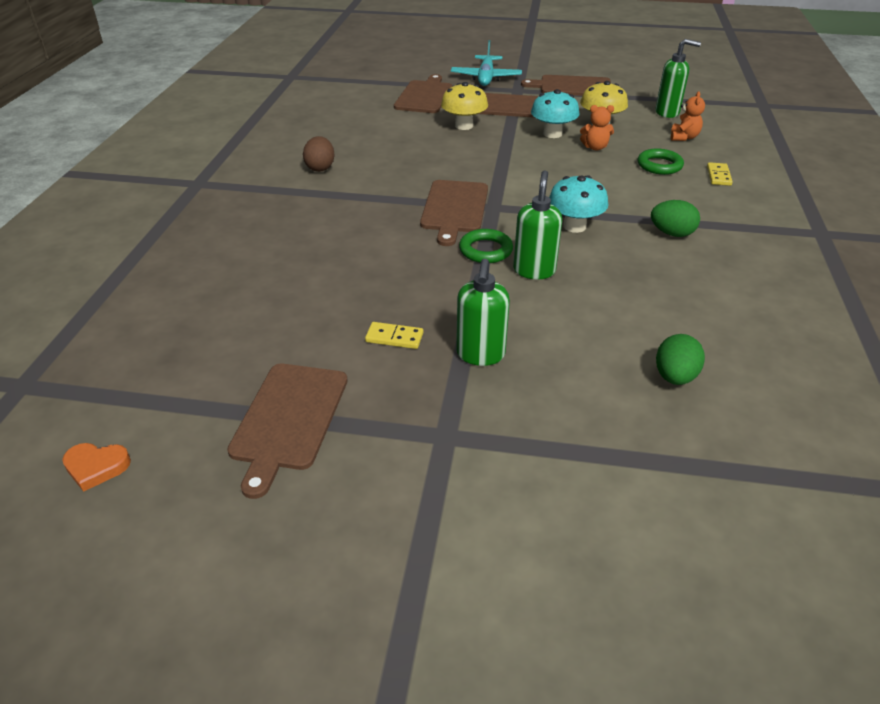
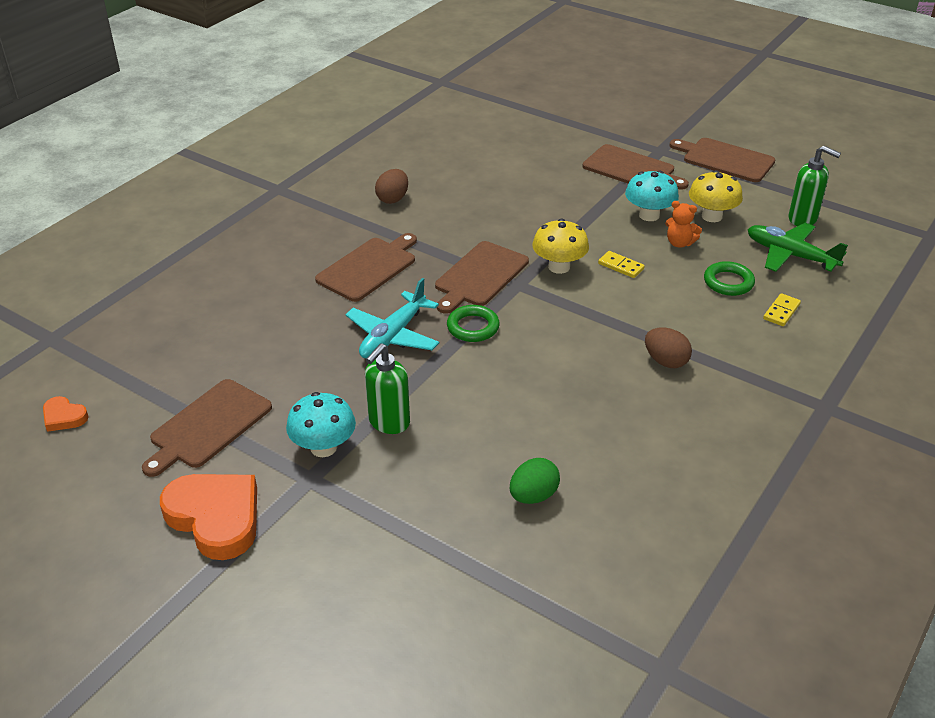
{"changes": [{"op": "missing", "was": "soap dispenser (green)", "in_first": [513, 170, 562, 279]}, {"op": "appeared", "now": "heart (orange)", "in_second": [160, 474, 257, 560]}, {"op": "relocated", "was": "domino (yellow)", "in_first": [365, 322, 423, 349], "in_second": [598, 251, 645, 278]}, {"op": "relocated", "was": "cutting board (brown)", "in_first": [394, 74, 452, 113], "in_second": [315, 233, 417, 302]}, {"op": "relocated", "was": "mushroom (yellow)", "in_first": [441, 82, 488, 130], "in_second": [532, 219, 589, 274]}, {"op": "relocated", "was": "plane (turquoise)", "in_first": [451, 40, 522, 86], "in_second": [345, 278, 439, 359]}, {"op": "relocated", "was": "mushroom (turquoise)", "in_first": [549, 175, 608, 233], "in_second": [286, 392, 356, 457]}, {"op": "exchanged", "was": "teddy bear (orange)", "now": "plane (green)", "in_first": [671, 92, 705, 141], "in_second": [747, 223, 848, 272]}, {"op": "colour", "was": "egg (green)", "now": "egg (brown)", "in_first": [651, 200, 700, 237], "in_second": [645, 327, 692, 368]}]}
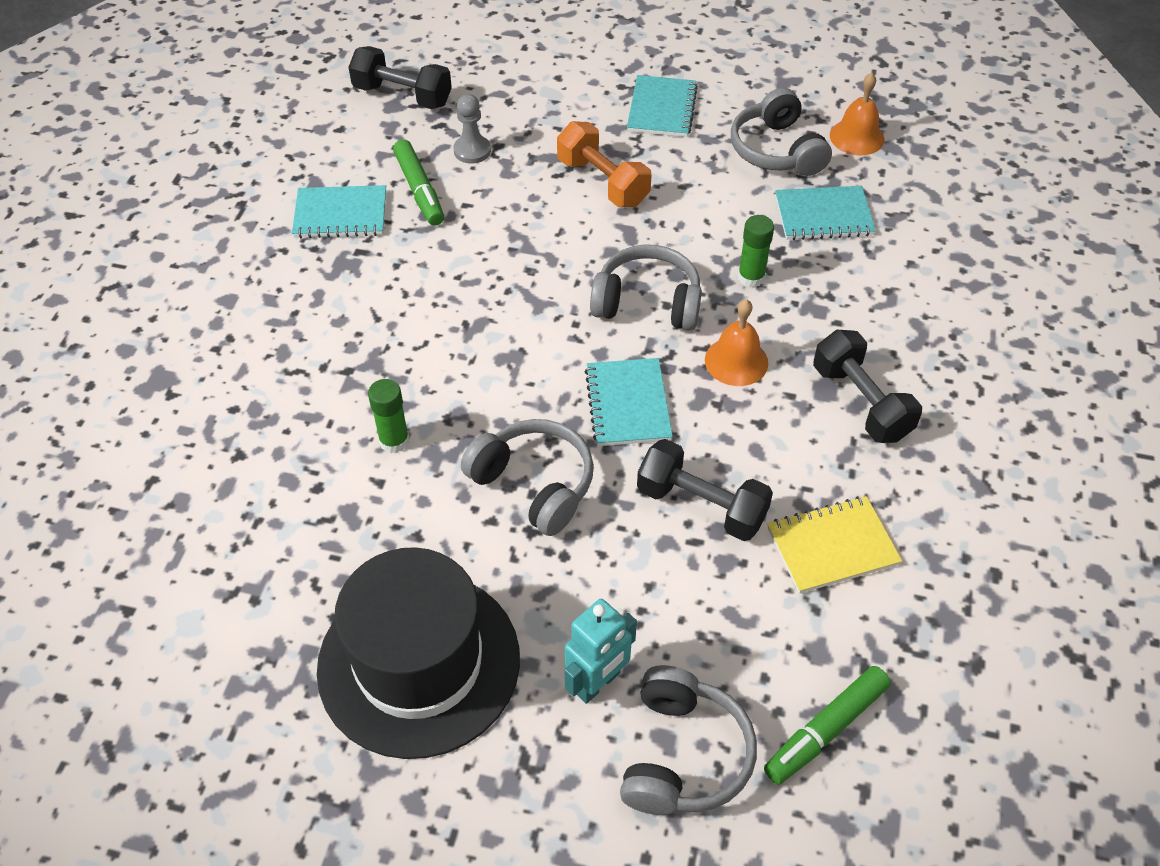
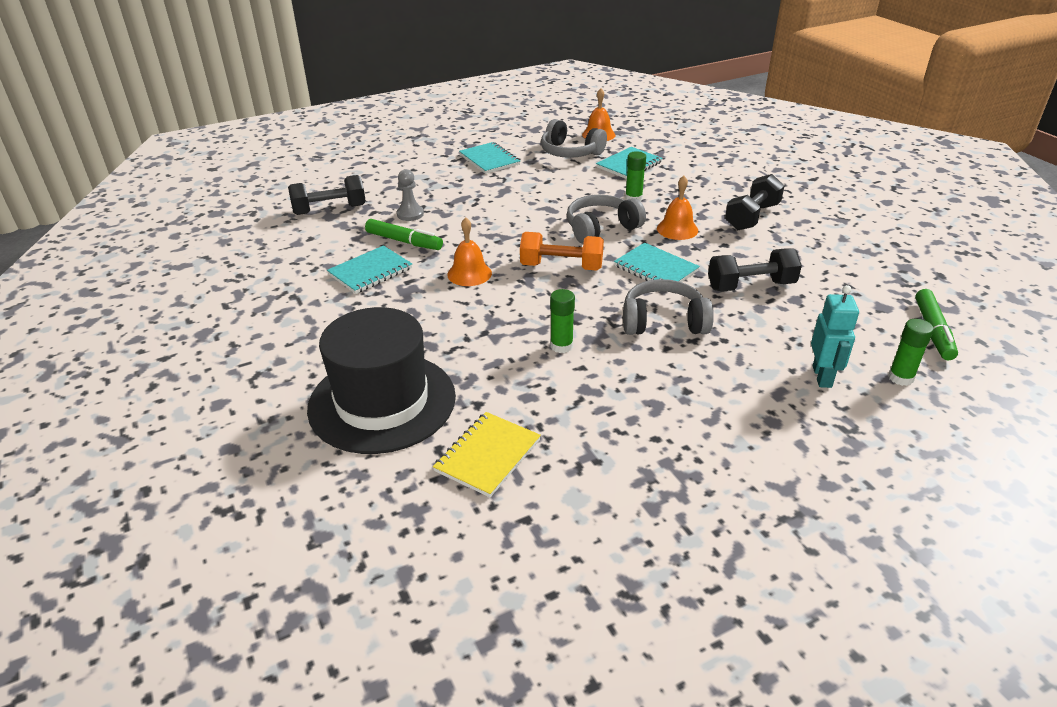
{"changes": [{"op": "appeared", "now": "bell (orange)", "in_second": [447, 217, 492, 286]}, {"op": "relocated", "was": "hat (black)", "in_first": [317, 547, 520, 759], "in_second": [307, 307, 456, 454]}, {"op": "relocated", "was": "dumbbell (orange)", "in_first": [557, 121, 652, 207], "in_second": [520, 232, 604, 271]}, {"op": "relocated", "was": "notebook (yellow)", "in_first": [767, 496, 902, 594], "in_second": [433, 412, 541, 497]}, {"op": "exchanged", "was": "headphones (grey)", "now": "glue stick (green)", "in_first": [620, 665, 757, 815], "in_second": [888, 319, 934, 386]}, {"op": "spun", "was": "dumbbell (black)", "in_first": [813, 329, 922, 443], "in_second": [725, 174, 784, 230], "clockwise": -75}]}
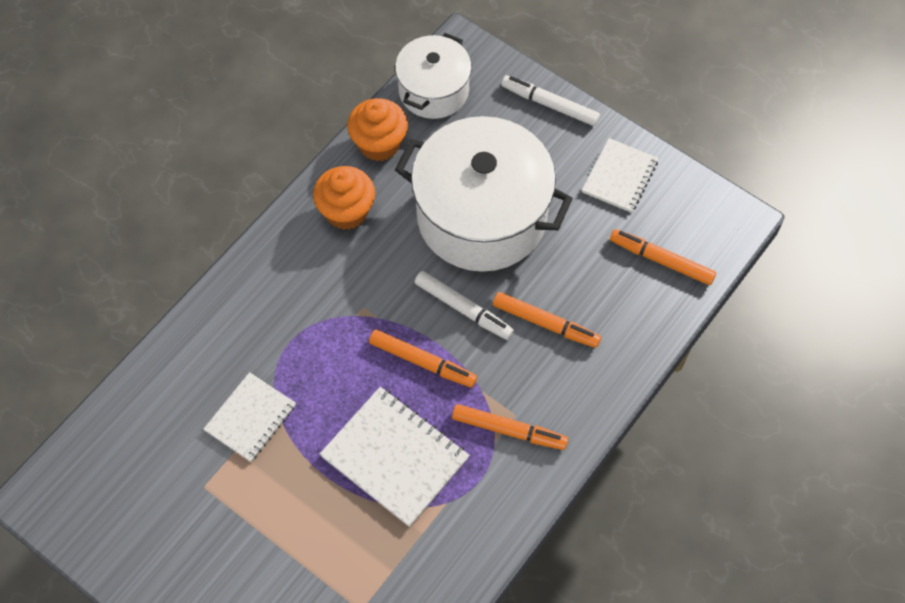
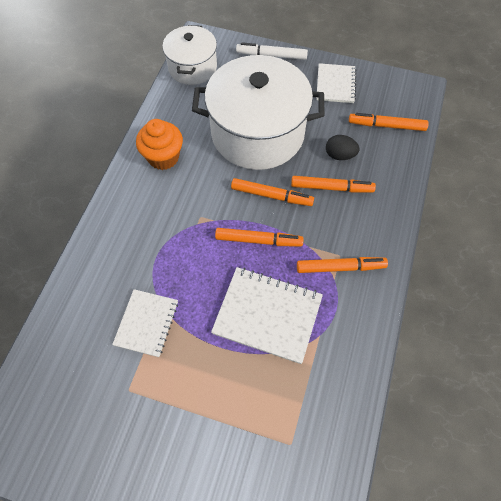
{"changes": [{"op": "missing", "was": "cupcake (orange)", "in_first": [347, 98, 408, 161]}, {"op": "appeared", "now": "egg (black)", "in_second": [326, 135, 359, 160]}, {"op": "colour", "was": "marker (white)", "now": "marker (orange)", "in_first": [415, 271, 514, 340], "in_second": [231, 178, 314, 206]}]}
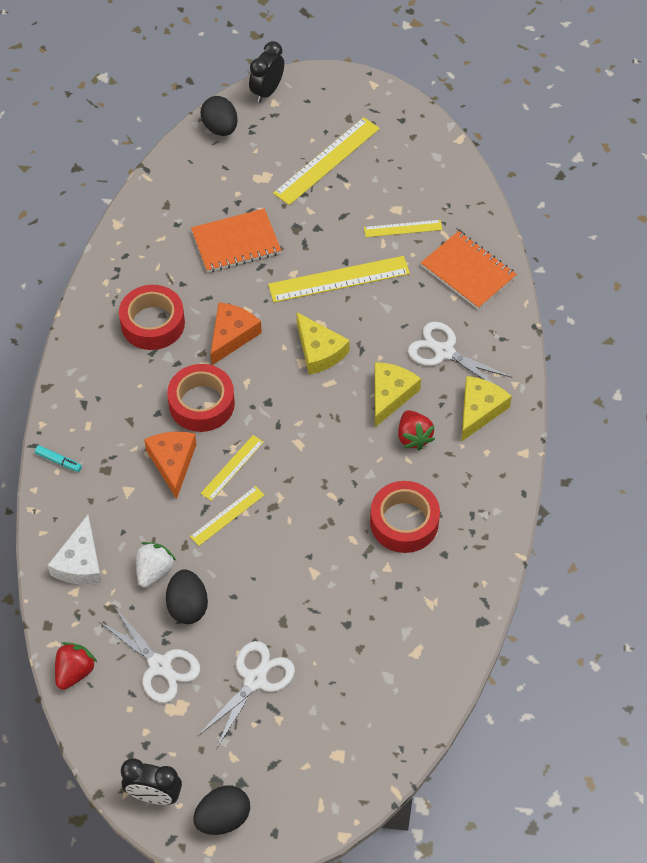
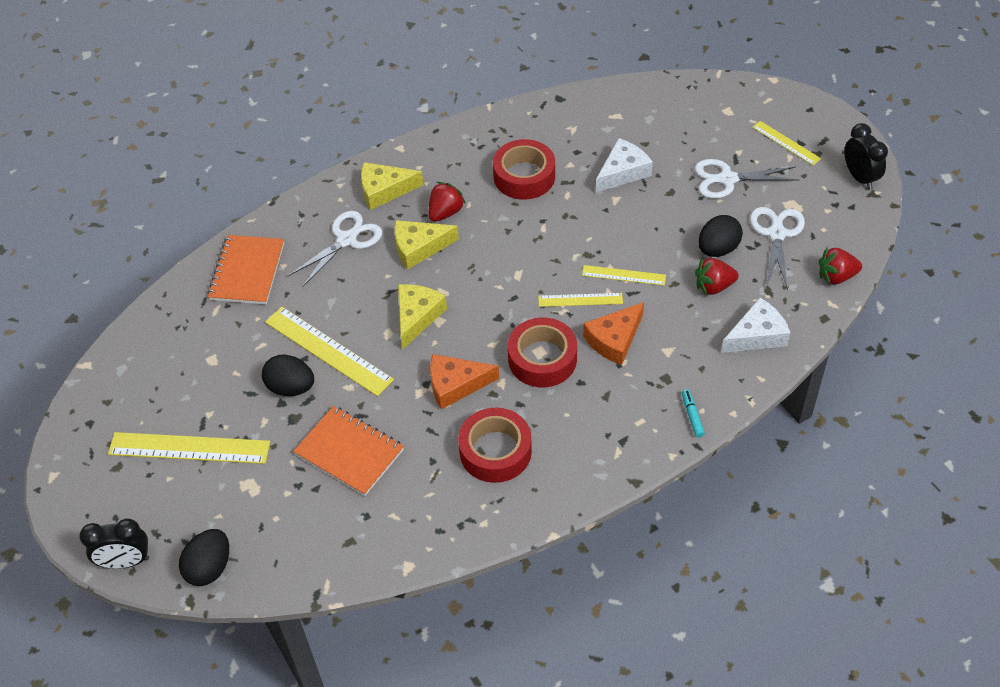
{"changes": [{"op": "appeared", "now": "cheese (white)", "in_second": [596, 138, 653, 192]}, {"op": "relocated", "was": "egg (black)", "in_first": [193, 785, 250, 835], "in_second": [262, 355, 314, 396]}, {"op": "relocated", "was": "ruler (yellow)", "in_first": [364, 220, 442, 237], "in_second": [752, 121, 821, 165]}, {"op": "colour", "was": "strawberry (white)", "now": "strawberry (red)", "in_first": [136, 542, 176, 588], "in_second": [695, 258, 739, 296]}, {"op": "spun", "was": "scissors (white)", "in_first": [408, 322, 512, 383], "in_second": [288, 211, 382, 287], "clockwise": -135}]}
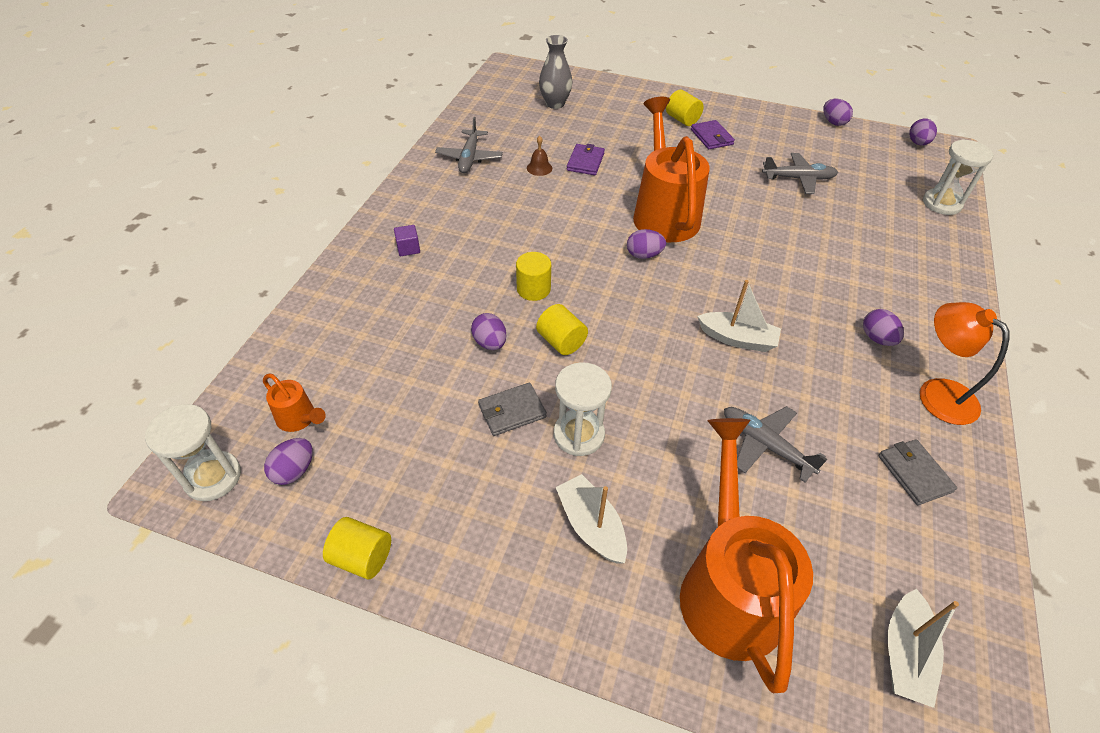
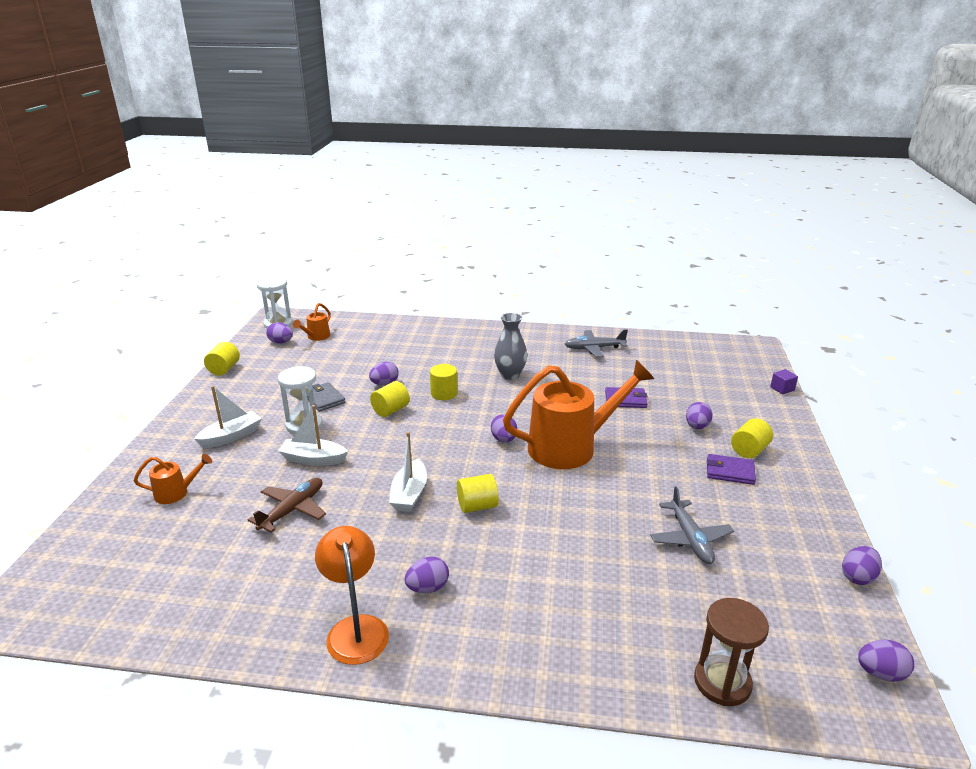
{"changes": [{"op": "missing", "was": "bell (brown)", "in_first": [527, 136, 552, 176]}, {"op": "missing", "was": "wallet (grey)", "in_first": [878, 439, 957, 505]}, {"op": "appeared", "now": "cylinder (yellow)", "in_second": [457, 474, 499, 513]}, {"op": "appeared", "now": "egg (purple)", "in_second": [686, 402, 713, 429]}, {"op": "relocated", "was": "cube (purple)", "in_first": [394, 225, 420, 256], "in_second": [770, 369, 798, 394]}, {"op": "relocated", "was": "vase (grey)", "in_first": [539, 35, 573, 109], "in_second": [494, 313, 527, 380]}, {"op": "relocated", "was": "boat (white)", "in_first": [888, 589, 959, 708], "in_second": [278, 405, 348, 466]}, {"op": "colour", "was": "plane (grey)", "now": "plane (brown)", "in_first": [724, 406, 827, 483], "in_second": [248, 478, 326, 533]}, {"op": "colour", "was": "hourglass (white)", "now": "hourglass (brown)", "in_first": [923, 139, 993, 215], "in_second": [694, 598, 769, 706]}, {"op": "spun", "was": "wallet (purple)", "in_first": [691, 120, 735, 149], "in_second": [707, 454, 756, 485], "clockwise": 45}, {"op": "spun", "was": "lamp (orange)", "in_first": [920, 302, 1009, 425], "in_second": [315, 526, 389, 665], "clockwise": -60}, {"op": "size", "was": "watering can (orange)", "in_first": [680, 418, 813, 693], "in_second": [134, 454, 212, 504], "ratio": 0.44}]}
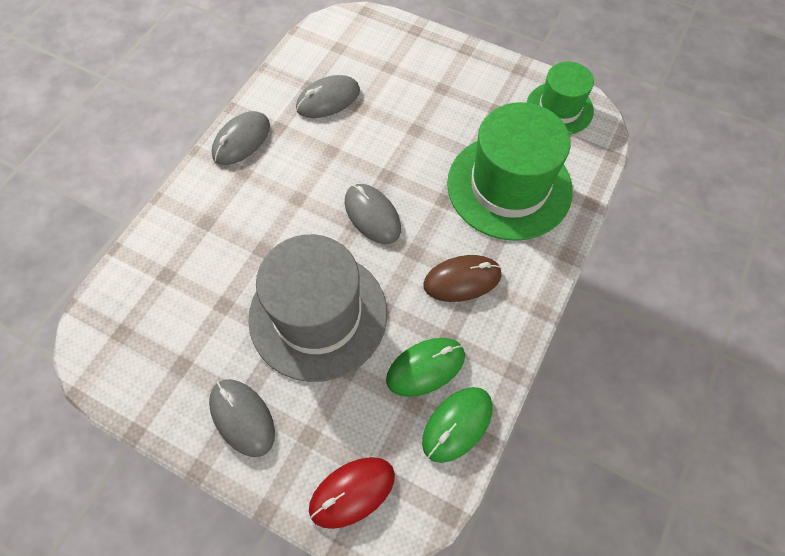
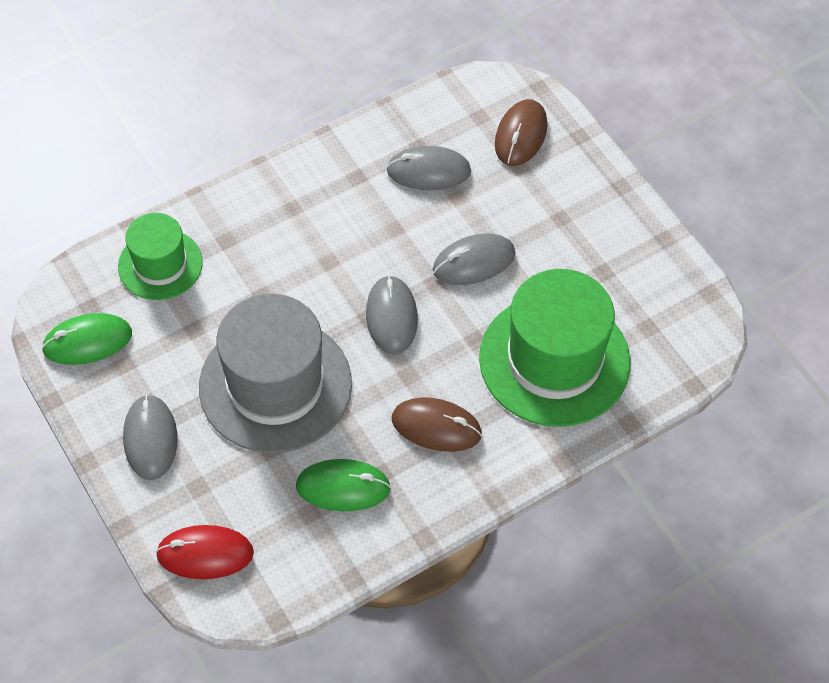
{"changes": [{"op": "appeared", "now": "mouse (brown)", "in_second": [495, 99, 547, 166]}, {"op": "relocated", "was": "mouse (grey)", "in_first": [211, 111, 270, 165], "in_second": [433, 233, 515, 285]}, {"op": "relocated", "was": "mouse (green)", "in_first": [422, 387, 493, 463], "in_second": [41, 313, 132, 365]}, {"op": "relocated", "was": "hat (green)", "in_first": [526, 62, 594, 135], "in_second": [118, 213, 203, 300]}]}
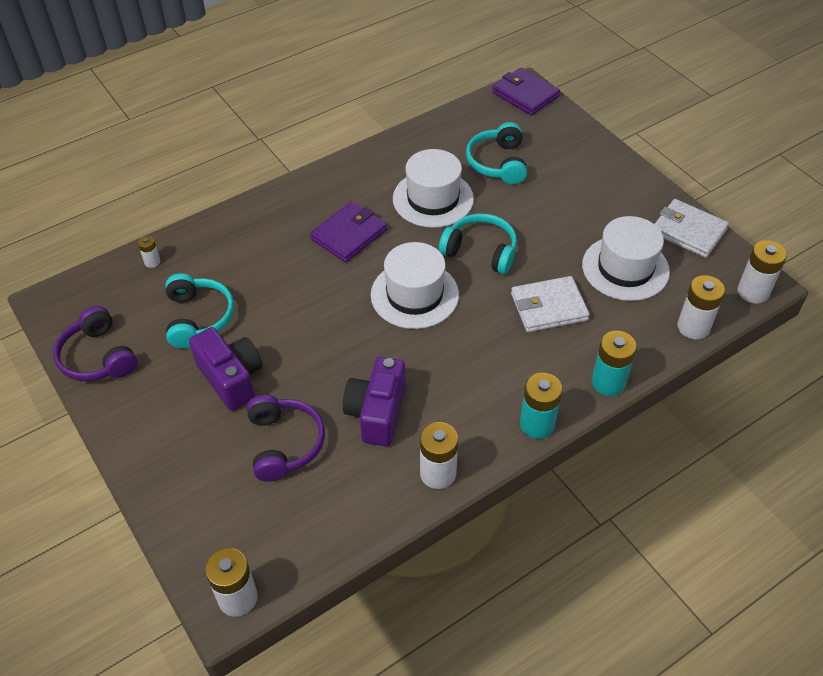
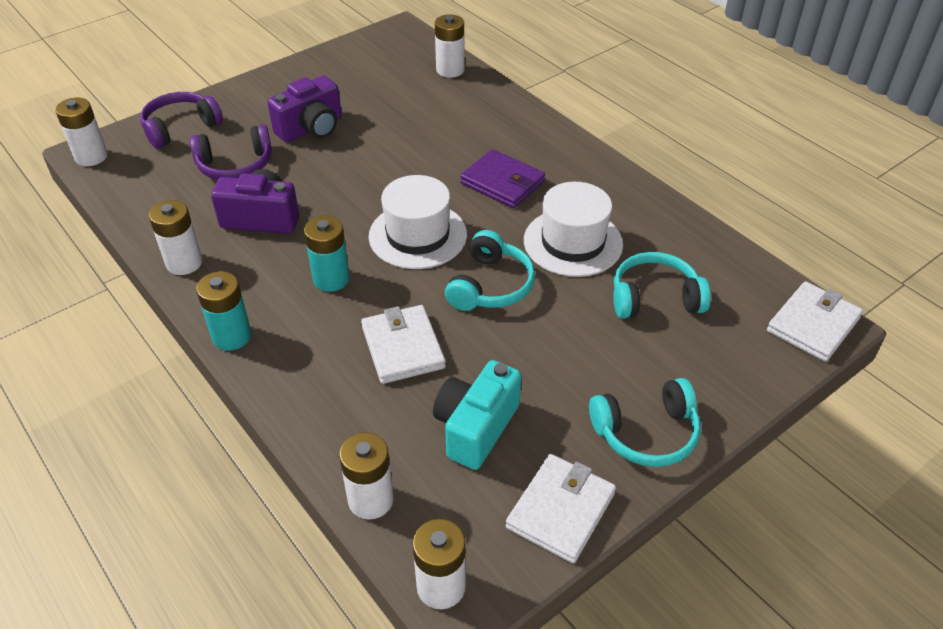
{"changes": [{"op": "relocated", "was": "headphones (purple)", "in_first": [53, 306, 137, 381], "in_second": [140, 92, 223, 149]}, {"op": "relocated", "was": "headphones (turquoise)", "in_first": [165, 273, 234, 348], "in_second": [589, 378, 701, 467]}, {"op": "relocated", "was": "battery (turquoise)", "in_first": [591, 331, 637, 396], "in_second": [304, 216, 350, 292]}, {"op": "exchanged", "was": "hat (white)", "now": "camera (turquoise)", "in_first": [582, 216, 670, 301], "in_second": [433, 360, 521, 470]}, {"op": "colour", "was": "wallet (purple)", "now": "wallet (white)", "in_first": [492, 68, 560, 116], "in_second": [767, 281, 863, 362]}, {"op": "size", "was": "battery (white)", "in_first": [138, 236, 161, 268], "in_second": [435, 14, 465, 78], "ratio": 1.9}]}
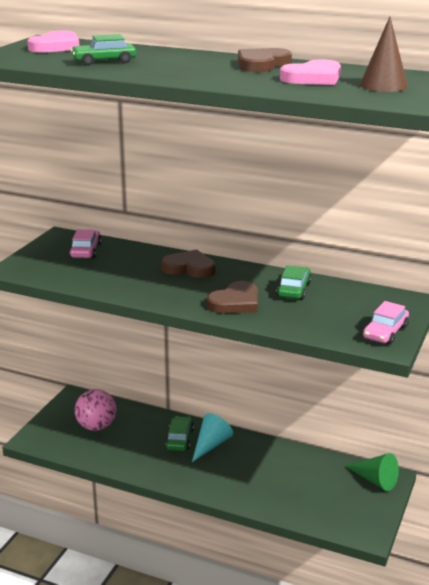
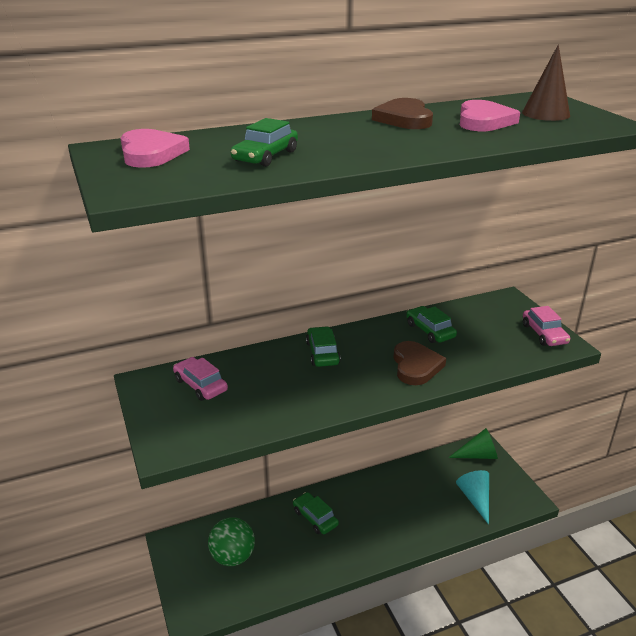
{"changes": [{"op": "relocated", "was": "cone (turquoise)", "in_first": [192, 413, 233, 462], "in_second": [456, 470, 489, 525]}, {"op": "exchanged", "was": "heart (brown)", "now": "car (green)", "in_first": [161, 249, 216, 278], "in_second": [306, 326, 341, 367]}, {"op": "colour", "was": "ball (pink)", "now": "ball (green)", "in_first": [75, 389, 116, 431], "in_second": [208, 517, 255, 566]}]}
